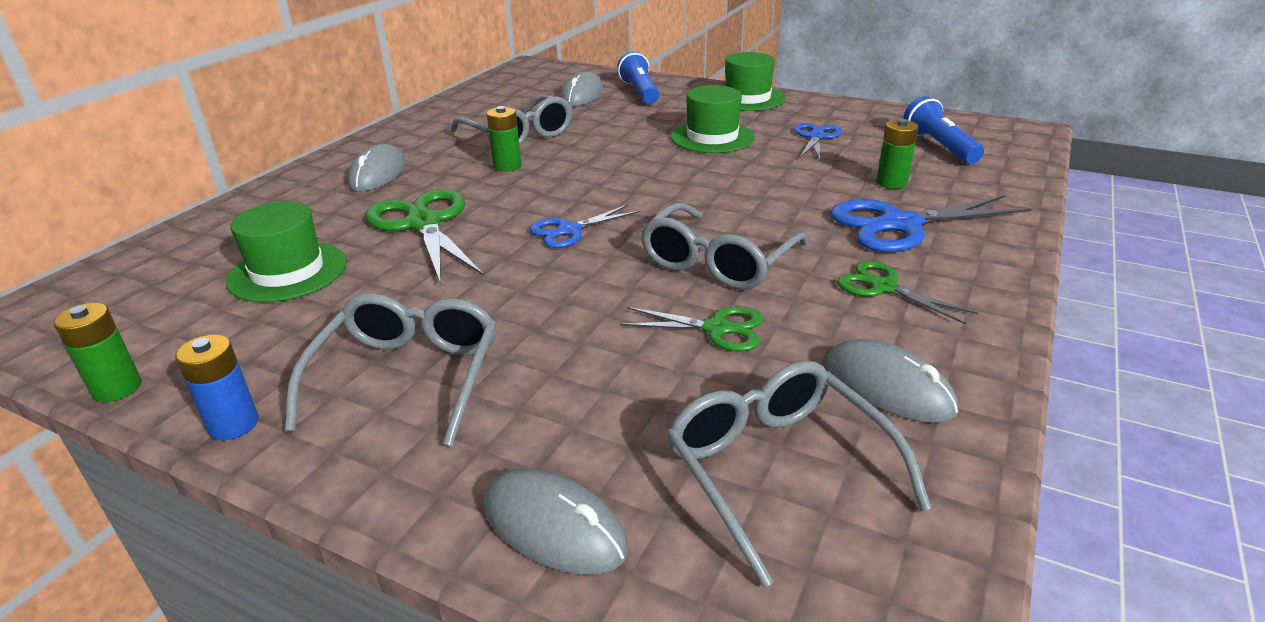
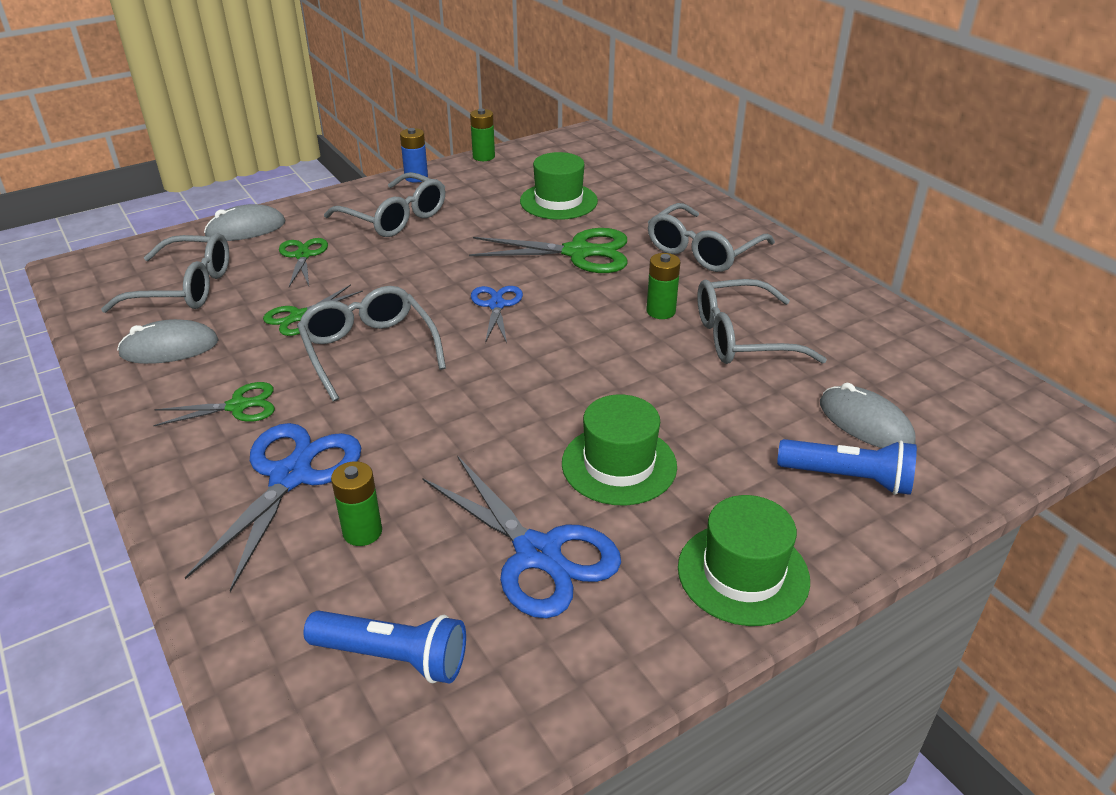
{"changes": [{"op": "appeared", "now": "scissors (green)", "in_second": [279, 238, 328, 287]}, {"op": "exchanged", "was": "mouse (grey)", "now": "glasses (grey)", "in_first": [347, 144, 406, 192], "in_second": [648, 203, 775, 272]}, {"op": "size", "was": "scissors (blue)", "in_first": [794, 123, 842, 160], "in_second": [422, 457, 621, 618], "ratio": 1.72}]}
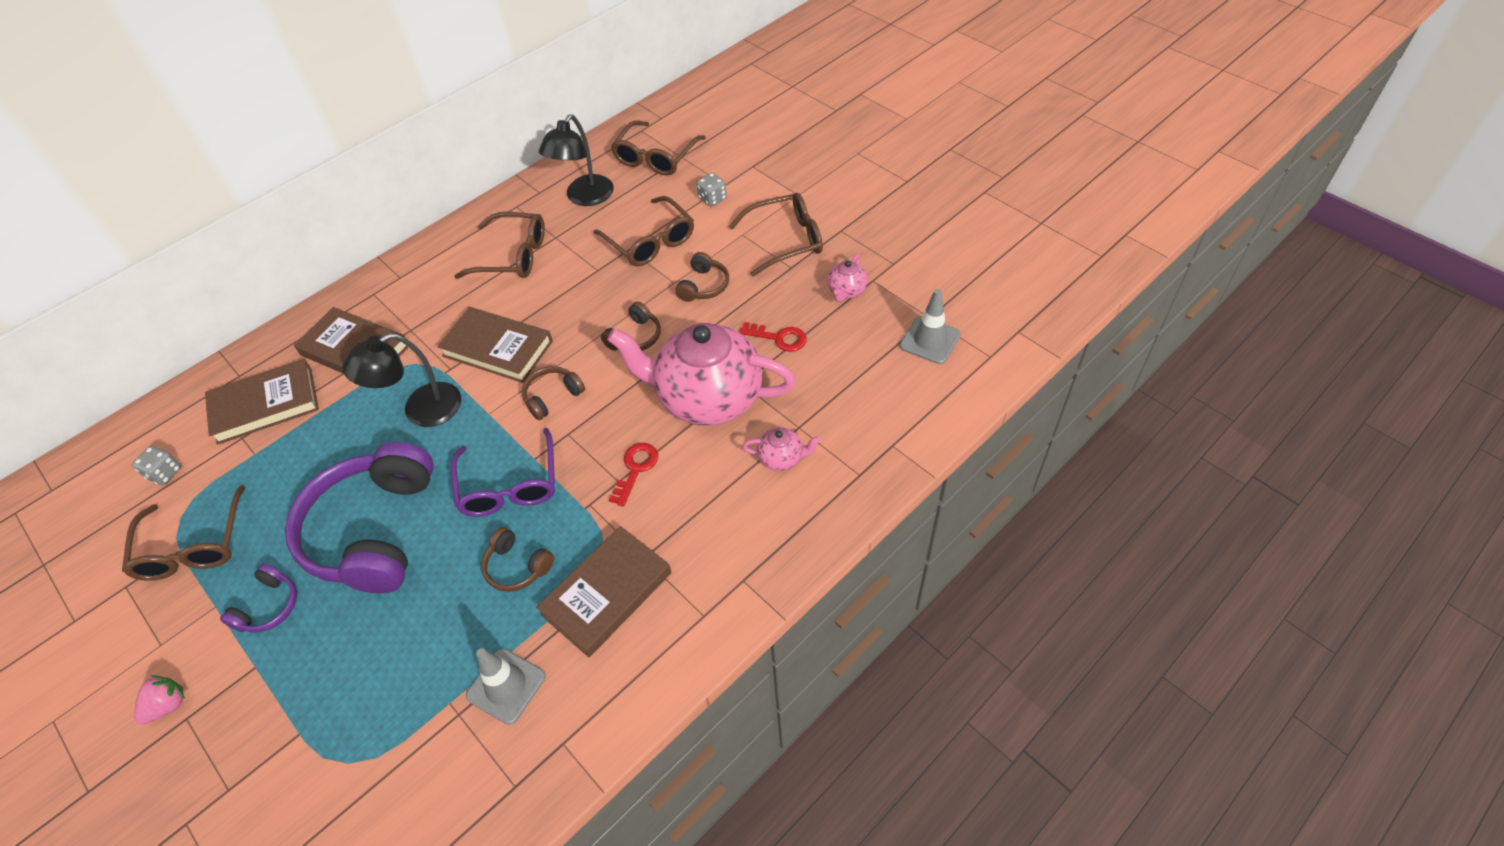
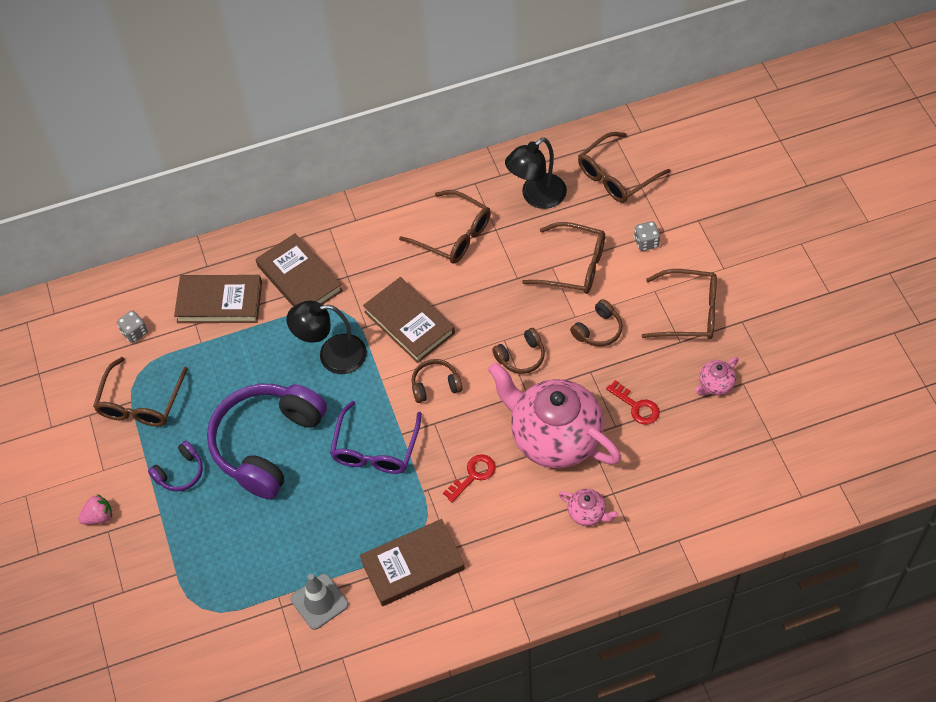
{"changes": [{"op": "missing", "was": "headphones (brown)", "in_first": [481, 527, 554, 592]}, {"op": "missing", "was": "traffic cone (grey)", "in_first": [900, 289, 961, 364]}, {"op": "spun", "was": "glasses (brown)", "in_first": [594, 196, 694, 266], "in_second": [522, 222, 605, 294], "clockwise": -60}]}
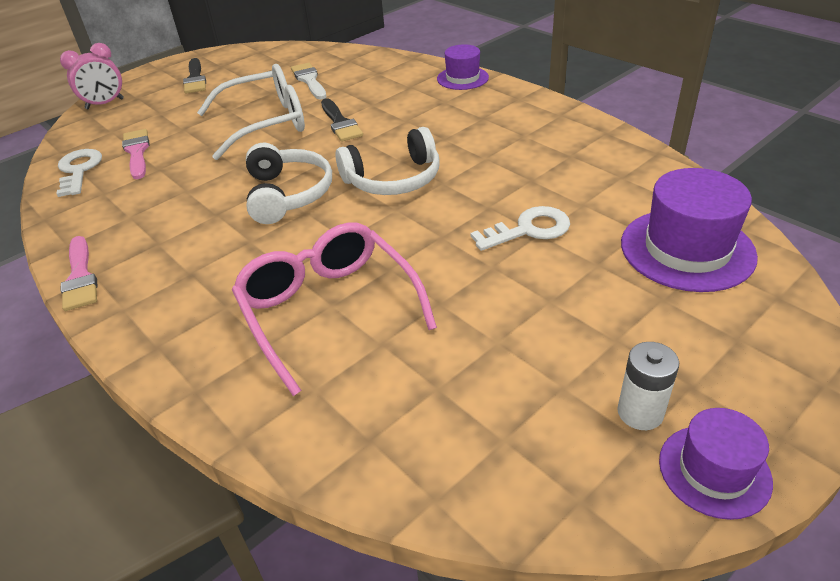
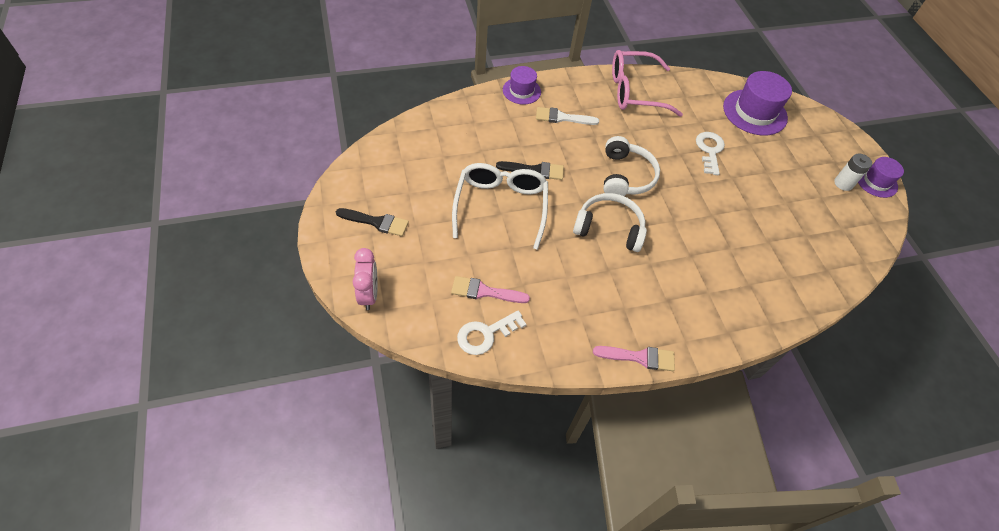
{"changes": [{"op": "relocated", "was": "glasses (pink)", "in_first": [232, 223, 437, 396], "in_second": [612, 50, 683, 117]}, {"op": "relocated", "was": "brush (white)", "in_first": [291, 63, 326, 99], "in_second": [536, 107, 599, 125]}, {"op": "spun", "was": "key (white)", "in_first": [56, 149, 102, 197], "in_second": [457, 311, 526, 355], "clockwise": -45}]}
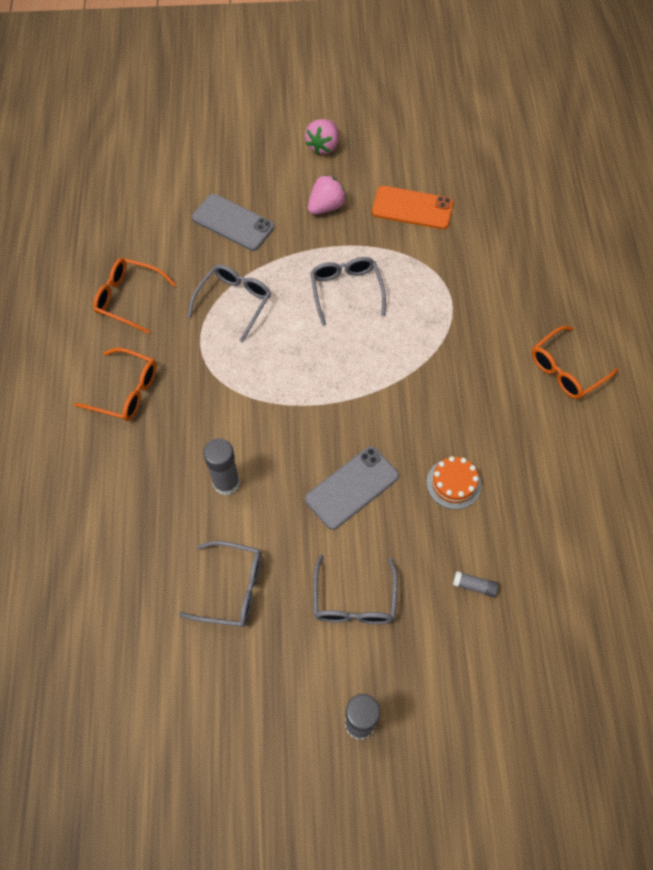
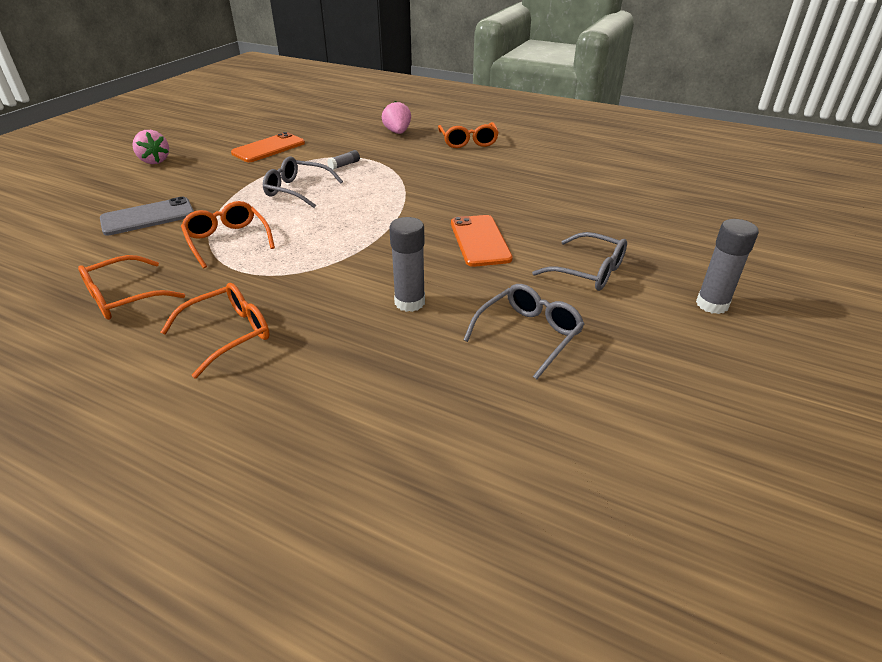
{"changes": [{"op": "missing", "was": "cake (orange)", "in_first": [427, 456, 481, 509]}, {"op": "relocated", "was": "strawberry (pink)", "in_first": [308, 175, 347, 215], "in_second": [382, 101, 411, 134]}, {"op": "relocated", "was": "glue stick (grey)", "in_first": [453, 571, 499, 597], "in_second": [327, 150, 360, 170]}, {"op": "colour", "was": "glasses (grey)", "now": "glasses (orange)", "in_first": [188, 264, 271, 343], "in_second": [181, 201, 275, 268]}, {"op": "colour", "was": "phone (grey)", "now": "phone (orange)", "in_first": [305, 446, 399, 530], "in_second": [451, 215, 513, 267]}]}
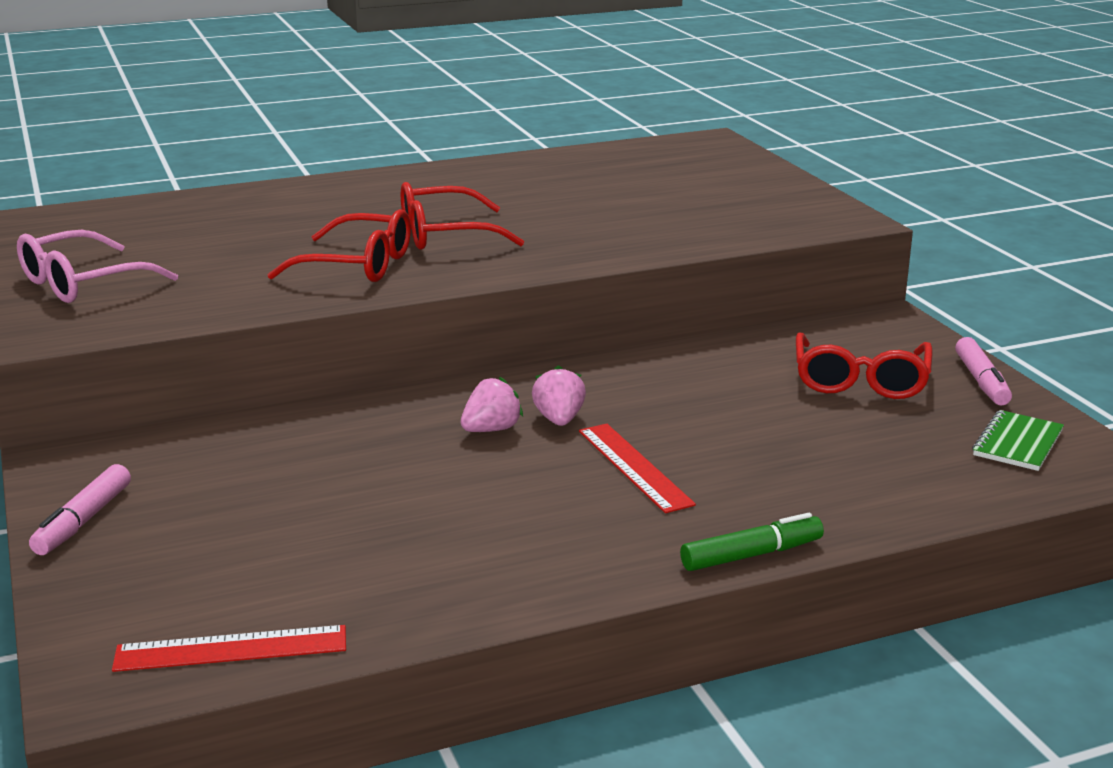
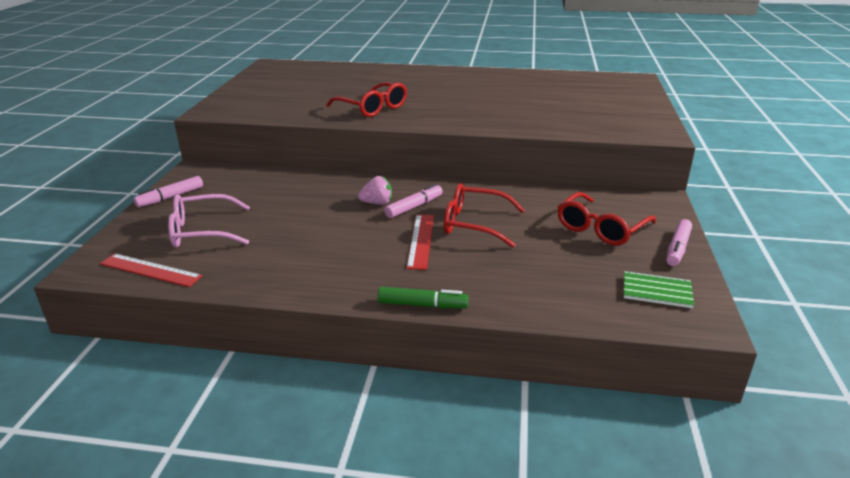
{"changes": [{"op": "relocated", "was": "glasses (pink)", "in_first": [17, 230, 178, 303], "in_second": [168, 194, 250, 248]}, {"op": "relocated", "was": "glasses (red)", "in_first": [401, 182, 524, 250], "in_second": [444, 183, 525, 248]}, {"op": "exchanged", "was": "strawberry (pink)", "now": "marker (pink)", "in_first": [532, 365, 586, 426], "in_second": [384, 184, 443, 218]}, {"op": "spun", "was": "notebook (green)", "in_first": [972, 410, 1064, 471], "in_second": [624, 271, 694, 308], "clockwise": 45}]}
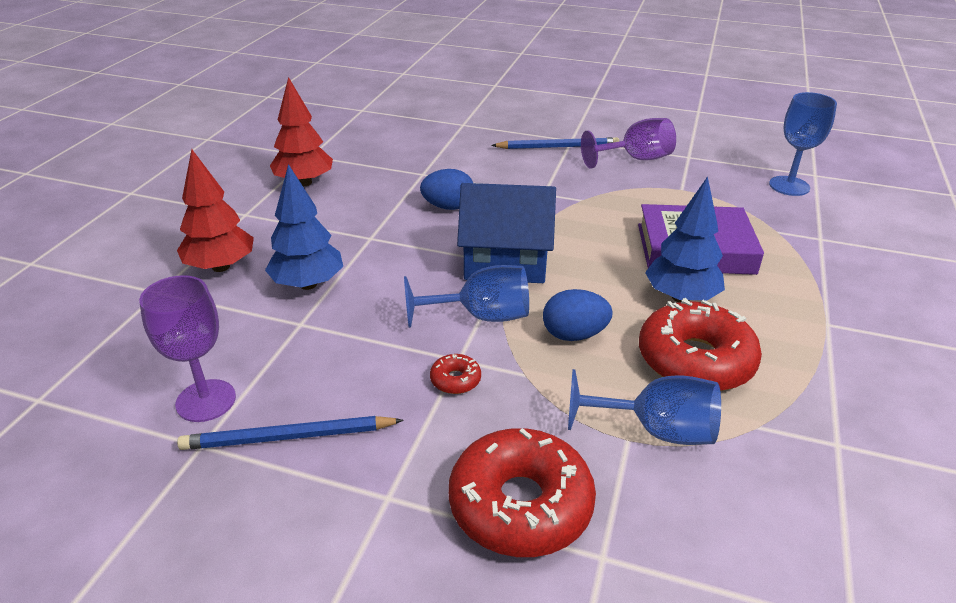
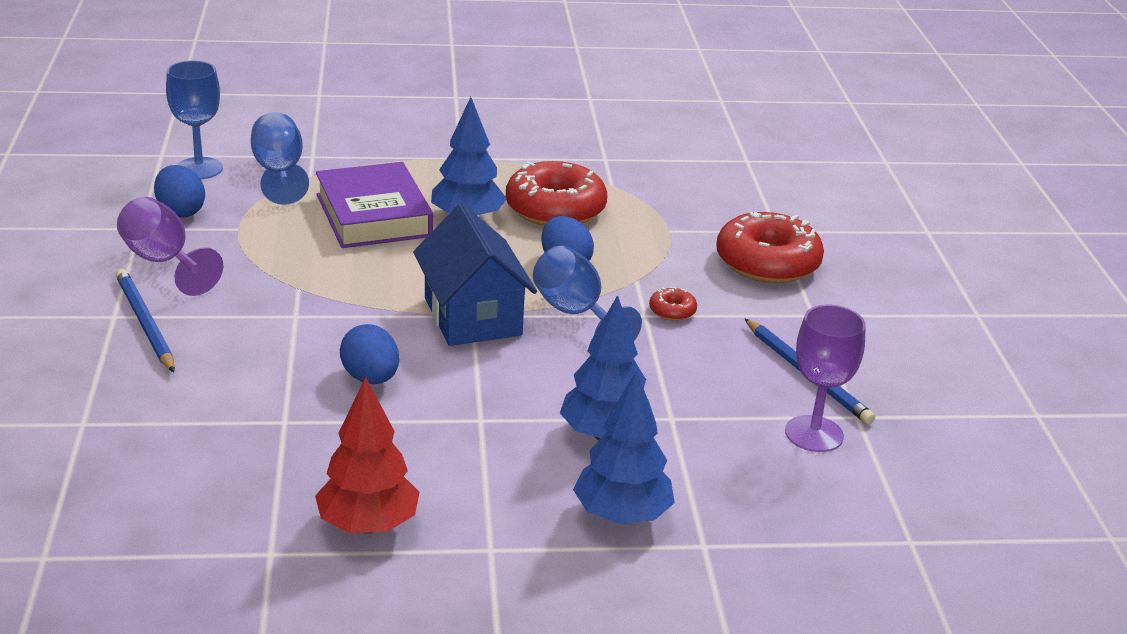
{"changes": [{"op": "appeared", "now": "egg (blue)", "in_second": [154, 165, 205, 218]}, {"op": "relocated", "was": "goblet (blue)", "in_first": [568, 369, 721, 445], "in_second": [251, 112, 309, 205]}, {"op": "colour", "was": "tree (red)", "now": "tree (blue)", "in_first": [177, 149, 254, 272], "in_second": [573, 370, 675, 524]}]}
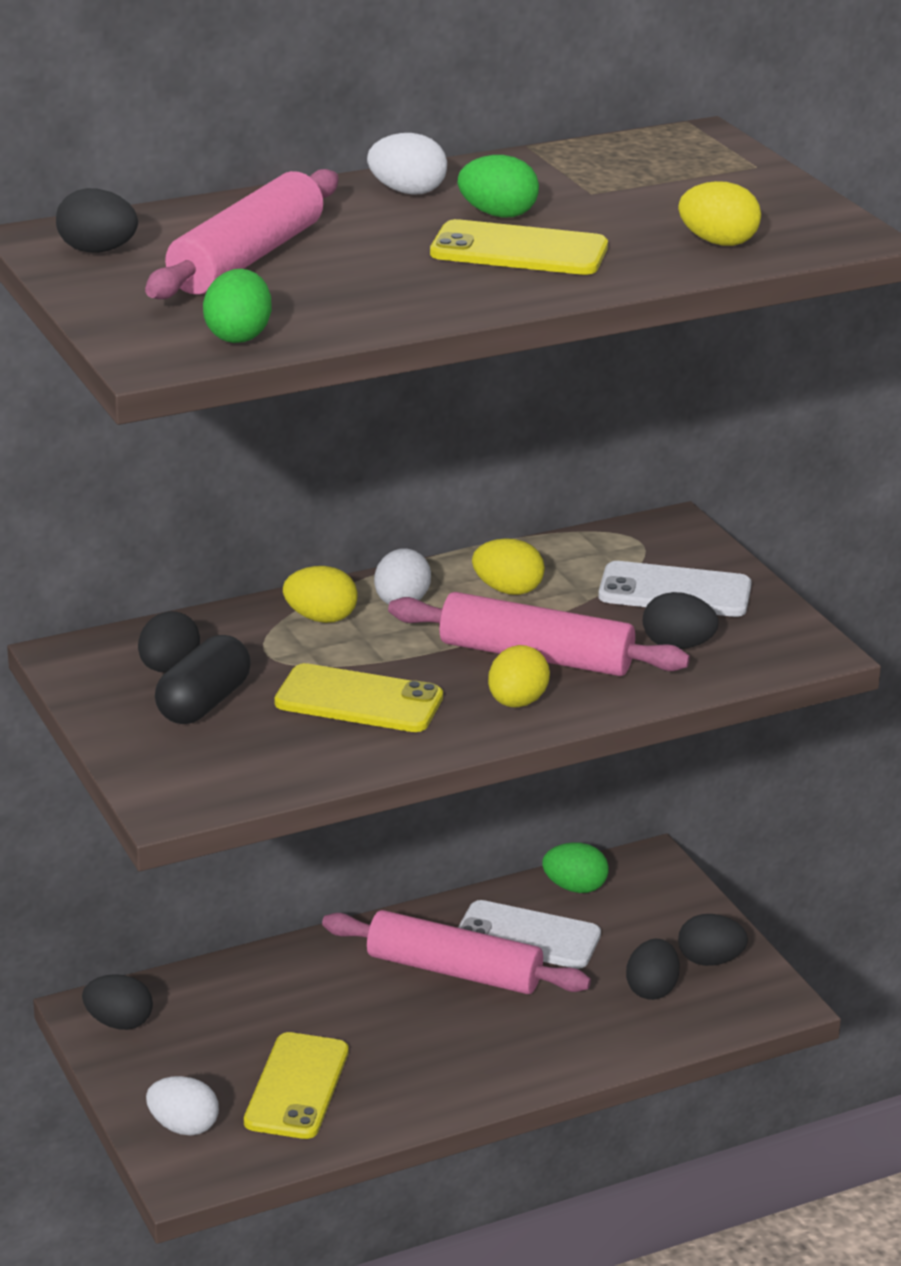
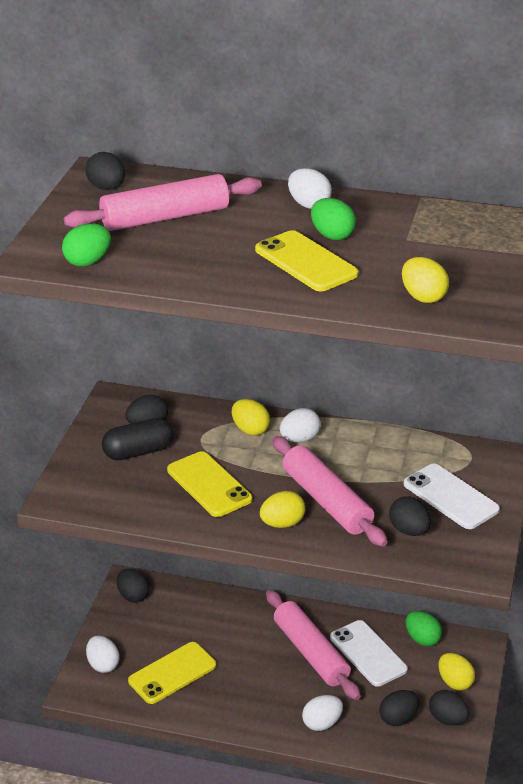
{"changes": [{"op": "appeared", "now": "egg (white)", "in_second": [302, 695, 343, 731]}, {"op": "relocated", "was": "egg (yellow)", "in_first": [472, 538, 545, 595], "in_second": [438, 653, 475, 691]}]}
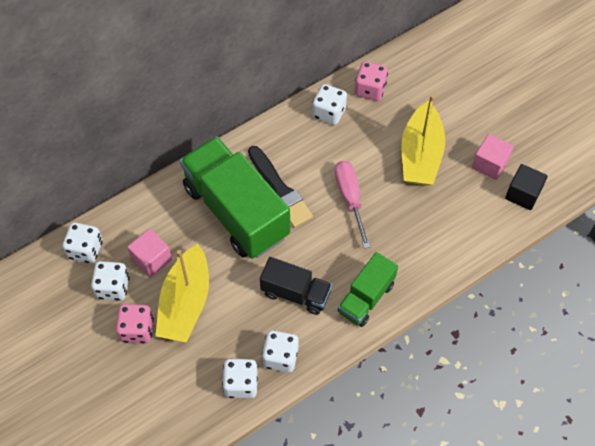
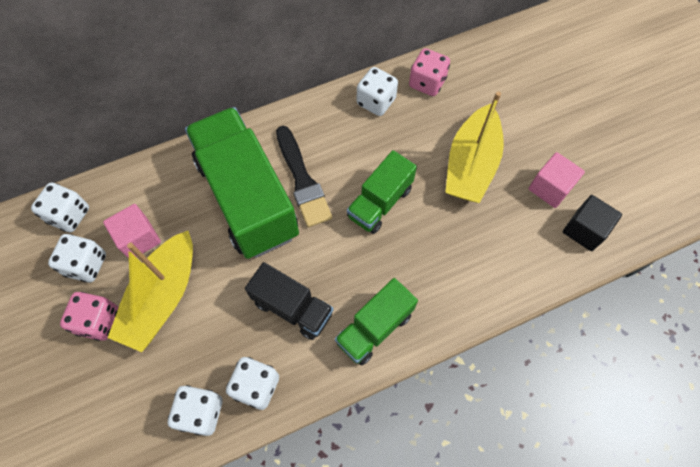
{"changes": [{"op": "exchanged", "was": "screwdriver (pink)", "now": "truck (green)", "in_first": [335, 161, 370, 249], "in_second": [347, 150, 417, 234]}]}
